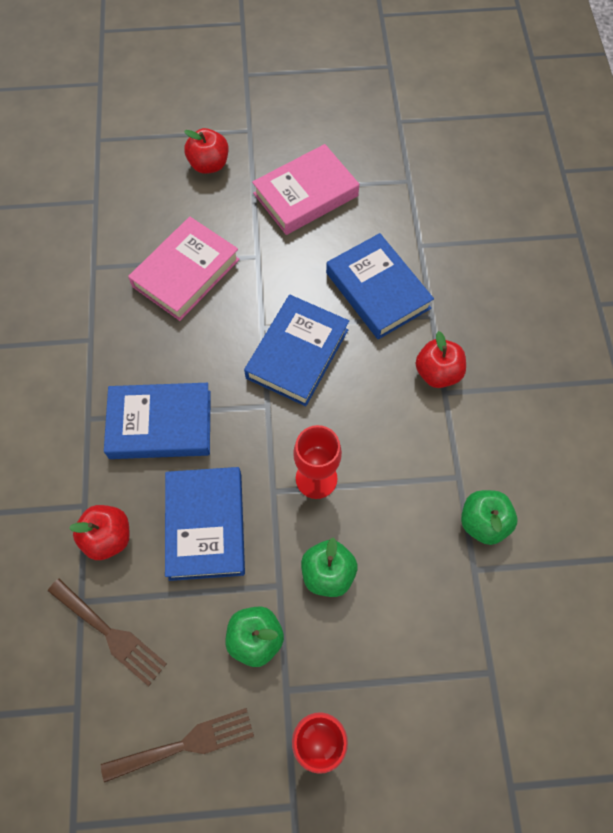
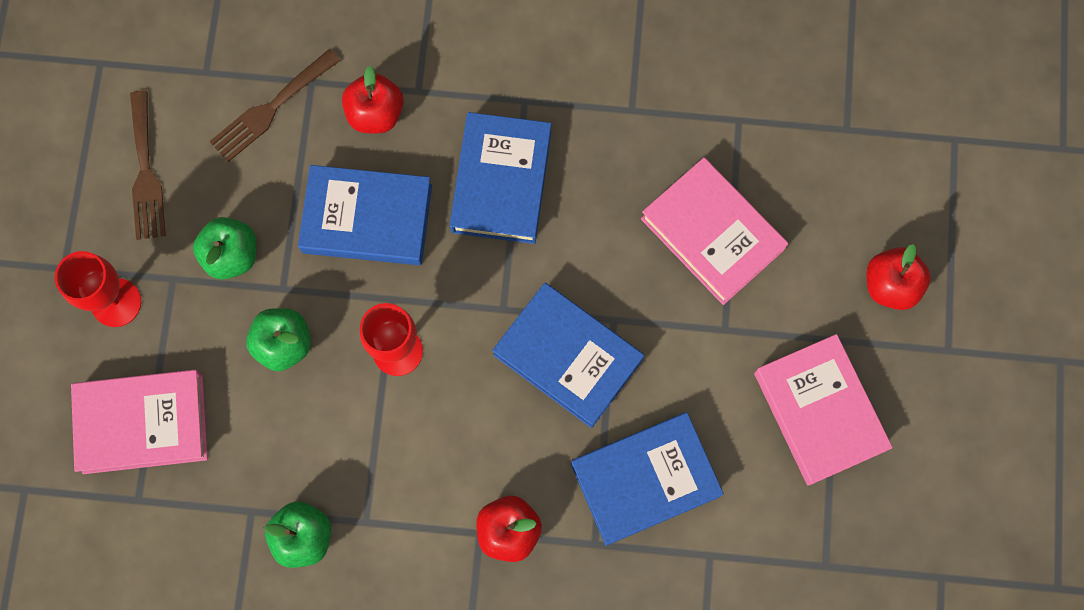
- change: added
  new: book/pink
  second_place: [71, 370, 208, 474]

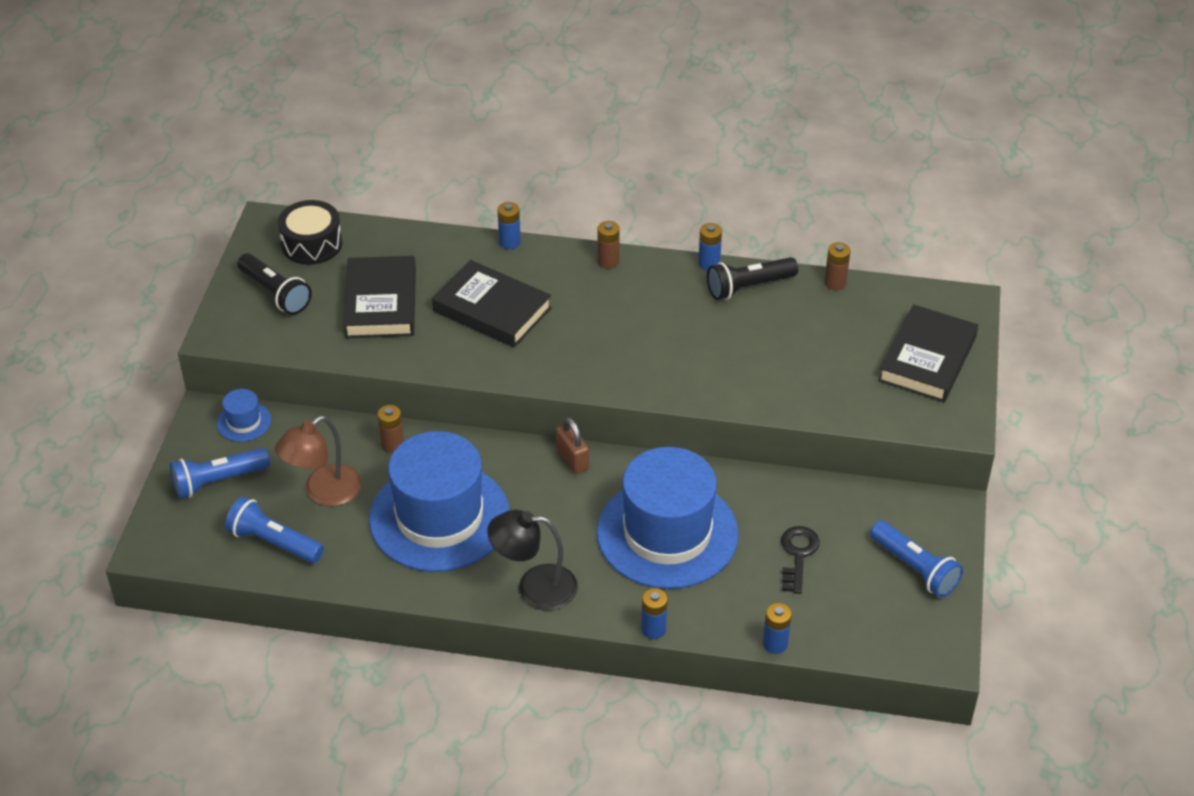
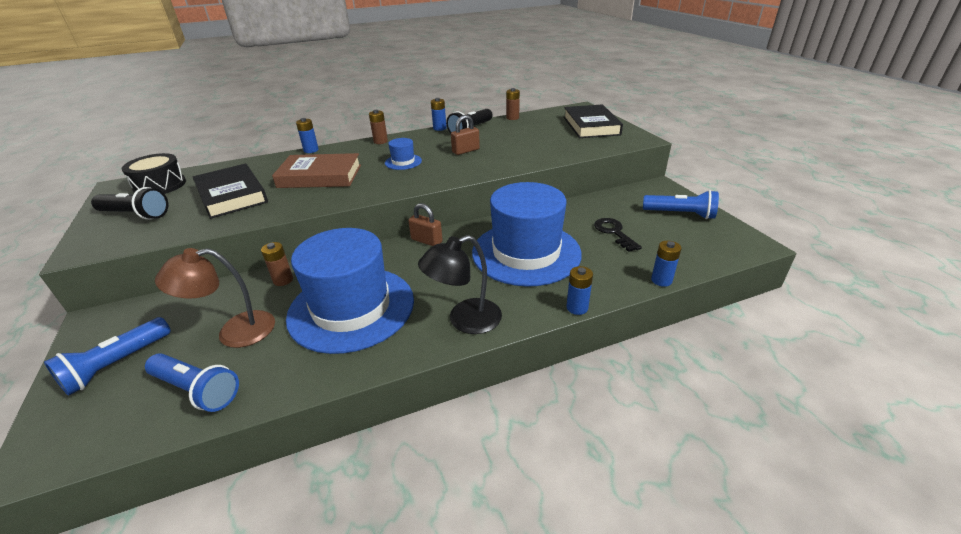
- change: recoloured
  old: book/black
  new: book/brown
  first_place: [432, 260, 552, 348]
  second_place: [272, 153, 361, 188]
- change: moved
  old: hat/blue
  first_place: [217, 389, 271, 442]
  second_place: [385, 138, 422, 170]
- change: turned
  old: lamp/brown
  first_place: [275, 415, 362, 506]
  second_place: [155, 248, 275, 348]
  degrees: 60
- change: turned
  old: flashlight/blue
  first_place: [225, 497, 324, 563]
  second_place: [145, 353, 239, 412]
  degrees: -150
- change: added
  new: padlock/brown
  second_place: [451, 115, 480, 155]

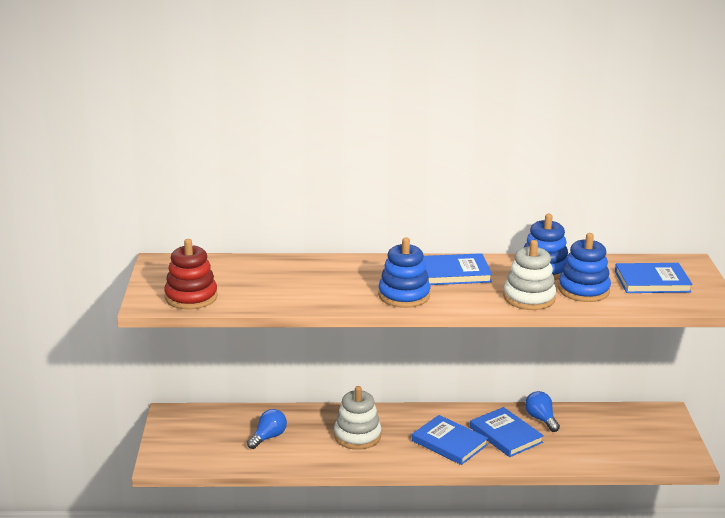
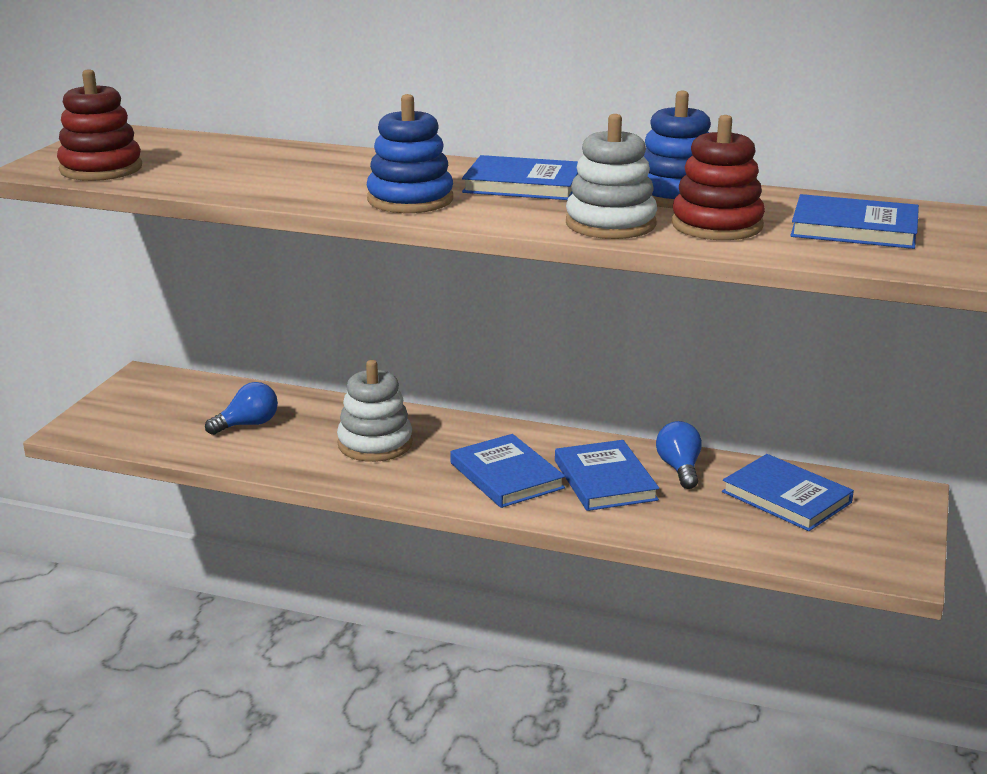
- change: recoloured
  old: stacking toy/blue
  new: stacking toy/red
  first_place: [558, 233, 611, 302]
  second_place: [672, 115, 765, 240]
- change: added
  new: book/blue
  second_place: [722, 454, 854, 531]

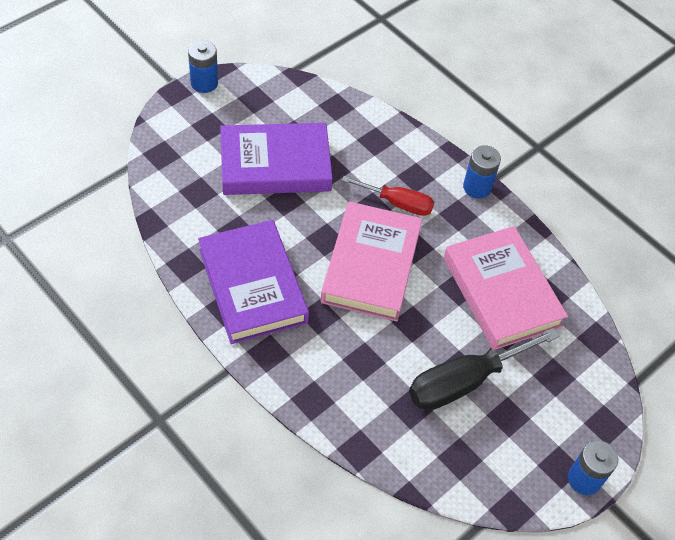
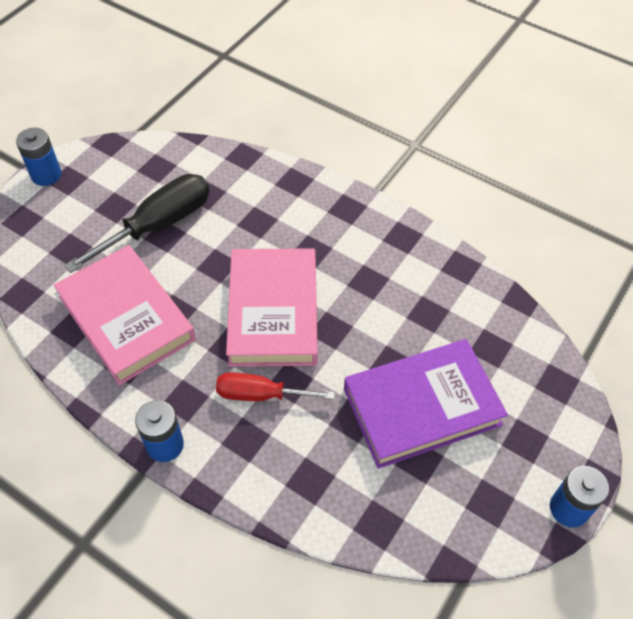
- change: removed
  old: book/purple
  first_place: [198, 220, 309, 344]

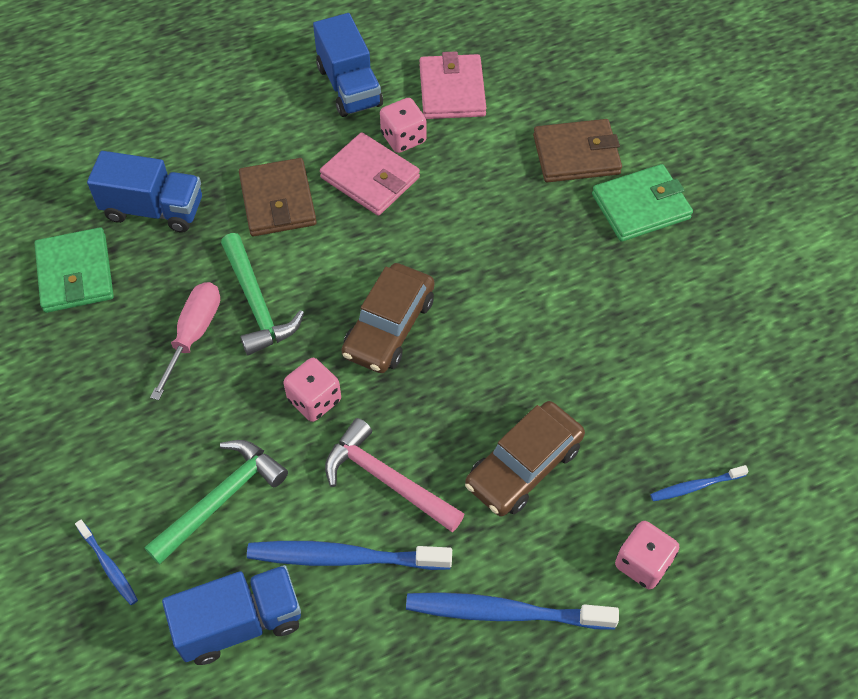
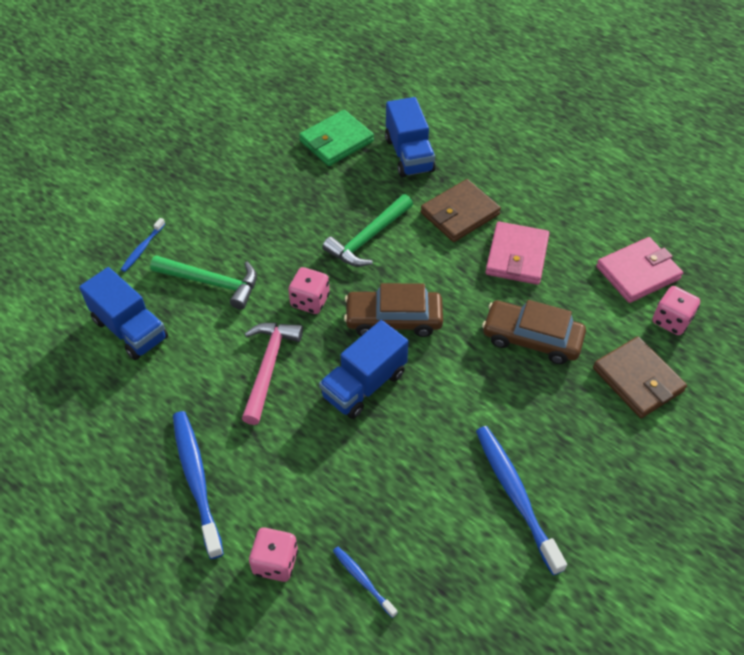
- change: moved
  old: truck/blue
  first_place: [313, 13, 383, 117]
  second_place: [319, 320, 409, 419]
- change: moved
  old: dice/pink
  first_place: [380, 98, 426, 153]
  second_place: [652, 286, 700, 335]
- change: removed
  old: wallet/green
  first_place: [592, 164, 693, 242]
- change: removed
  old: screwdriver/pink
  first_place: [150, 282, 220, 400]
- change: moved
  old: car/brown
  first_place: [465, 401, 585, 517]
  second_place: [482, 300, 586, 364]
- change: moved
  old: toothbrush/blue
  first_place: [247, 541, 452, 570]
  second_place: [476, 426, 567, 575]

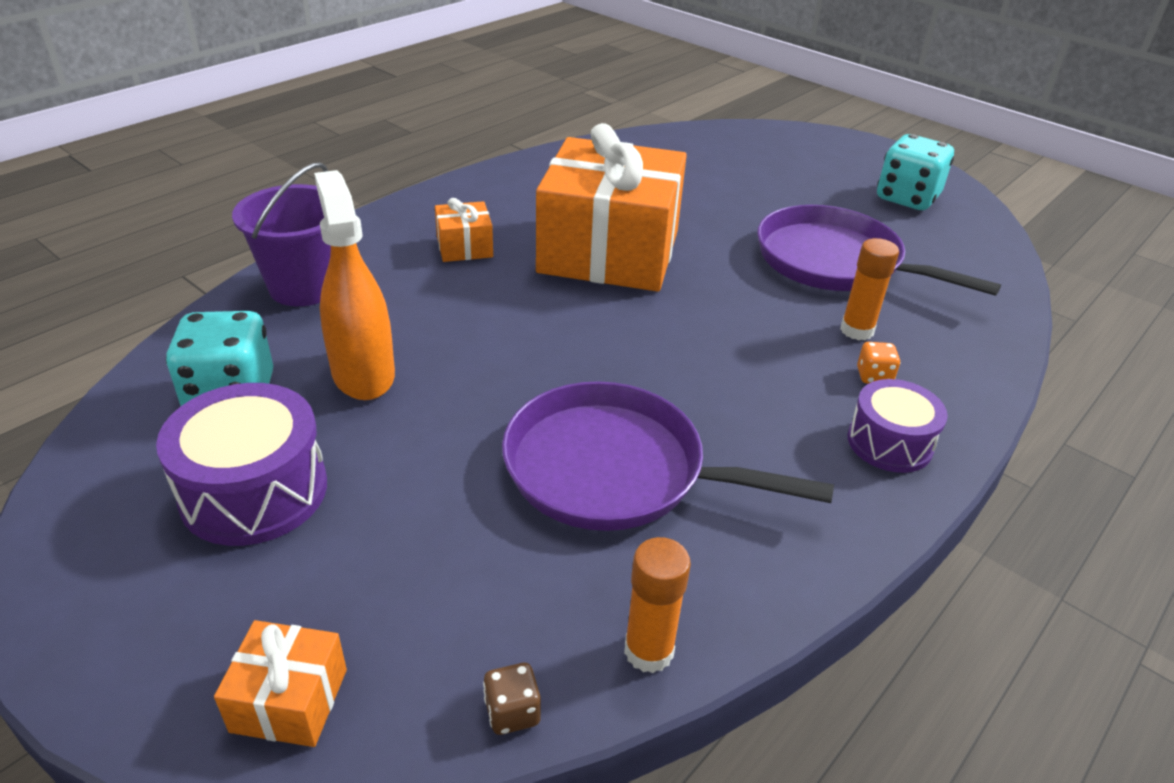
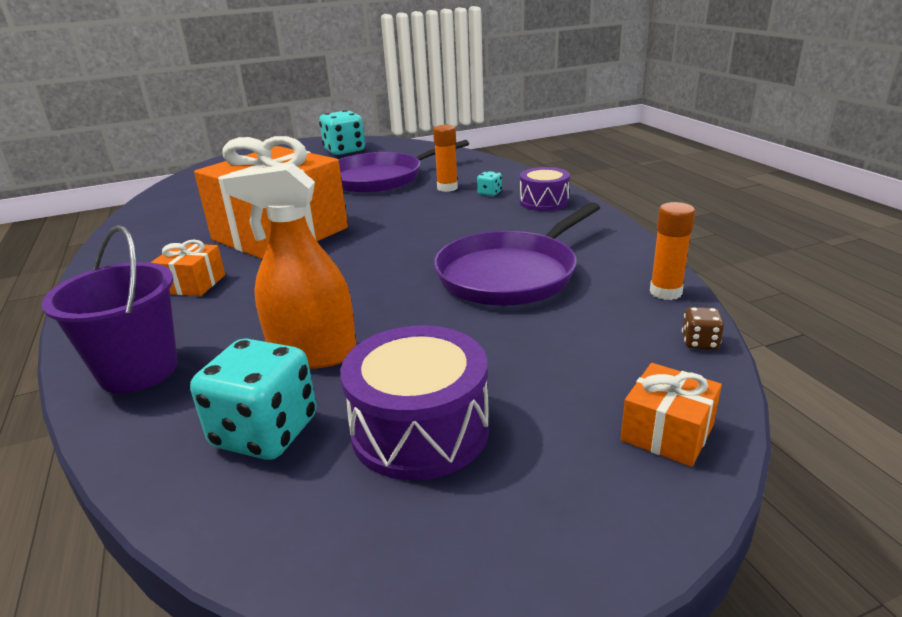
- change: recoloured
  old: dice/orange
  new: dice/turquoise
  first_place: [857, 342, 900, 384]
  second_place: [477, 171, 502, 196]

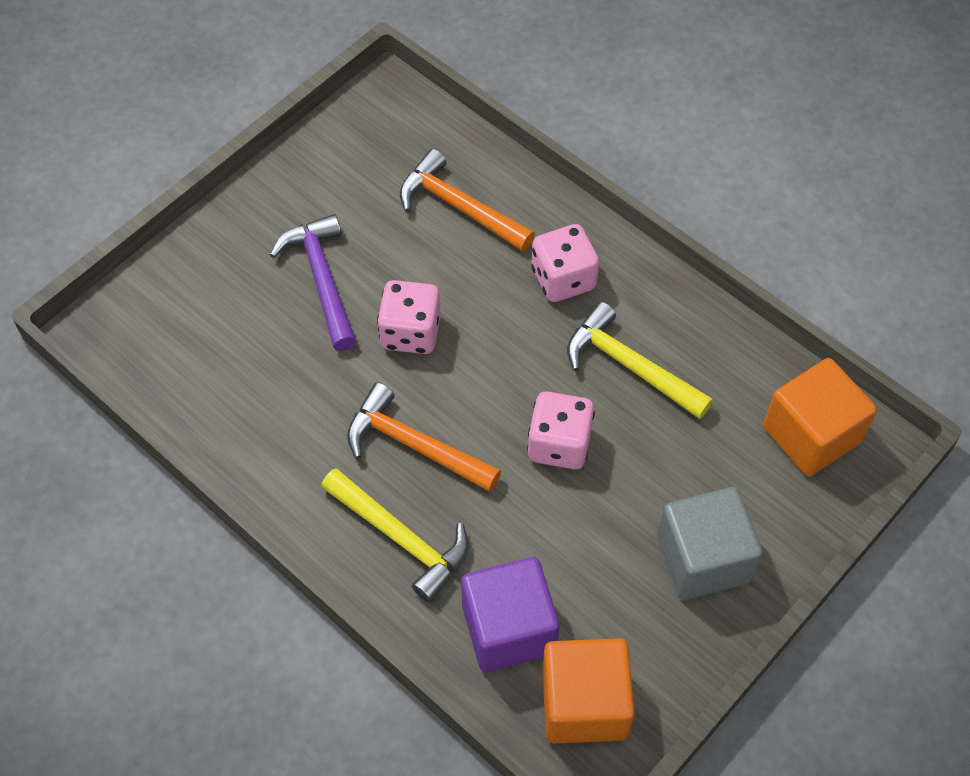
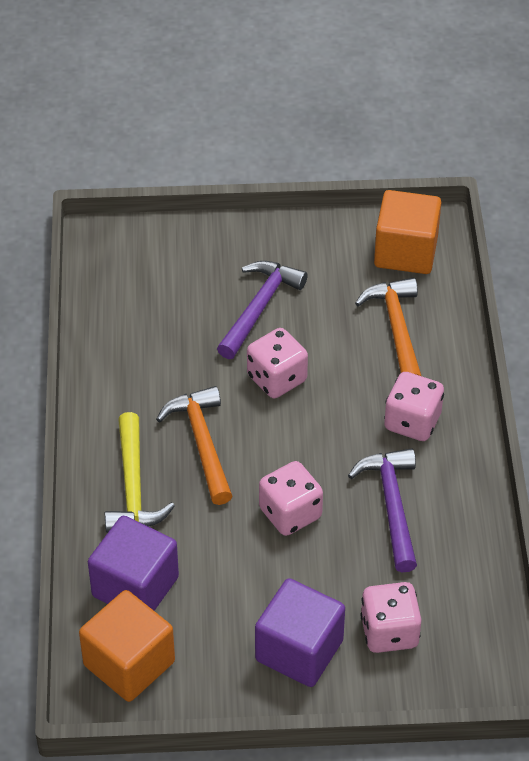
- change: recoloured
  old: hammer/yellow
  new: hammer/purple
  first_place: [567, 302, 713, 419]
  second_place: [348, 448, 417, 572]
- change: moved
  old: cube/orange
  first_place: [763, 358, 877, 477]
  second_place: [374, 190, 441, 274]
- change: recoloured
  old: cube/grey
  new: cube/purple
  first_place: [657, 487, 763, 600]
  second_place: [255, 578, 345, 687]
- change: added
  new: dice/pink
  second_place: [360, 582, 422, 653]

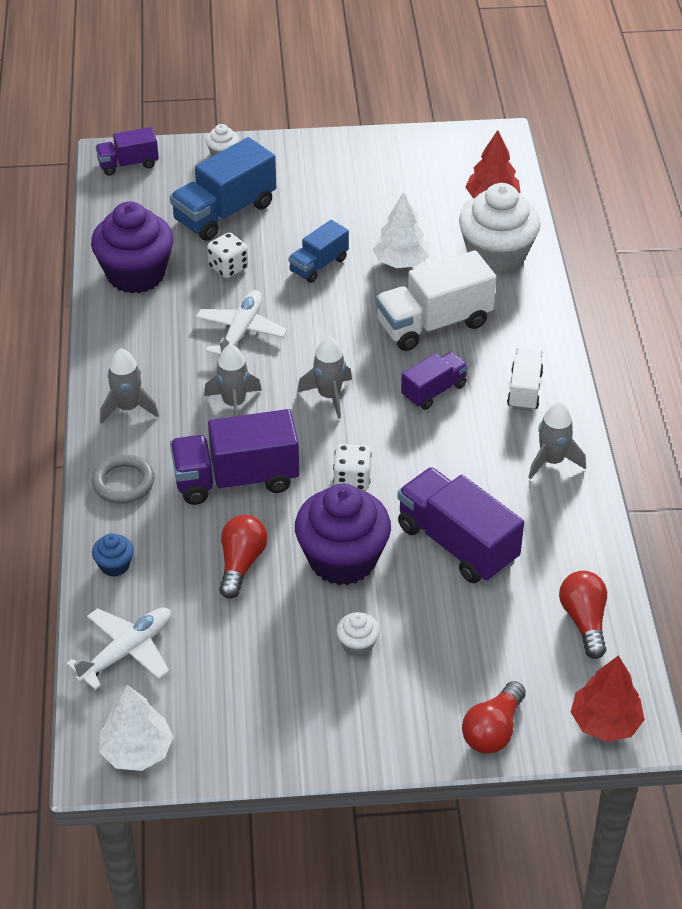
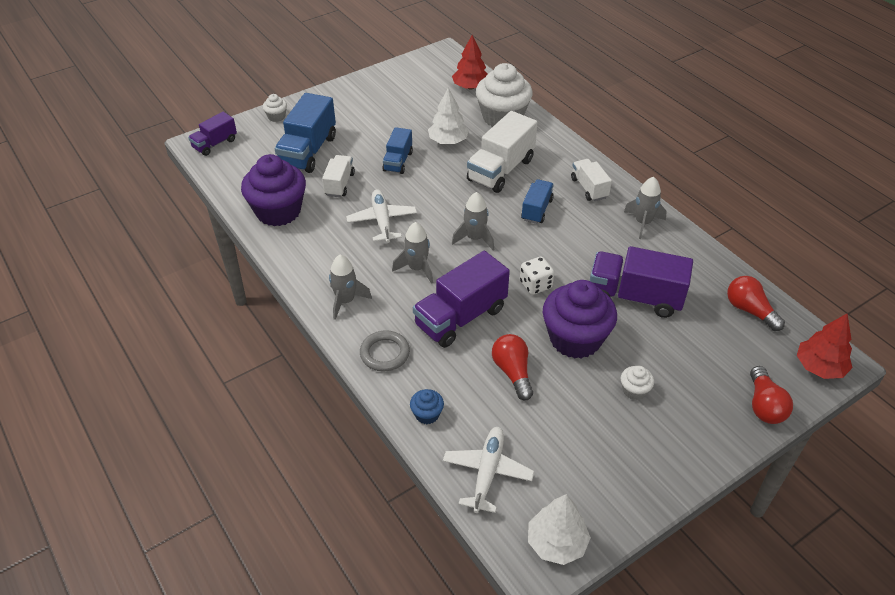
- change: replaced
  old: dice/white
  new: truck/white
  first_place: [207, 233, 248, 279]
  second_place: [322, 155, 355, 197]
- change: recoloured
  old: truck/purple
  new: truck/blue
  first_place: [401, 352, 468, 410]
  second_place: [521, 179, 554, 224]

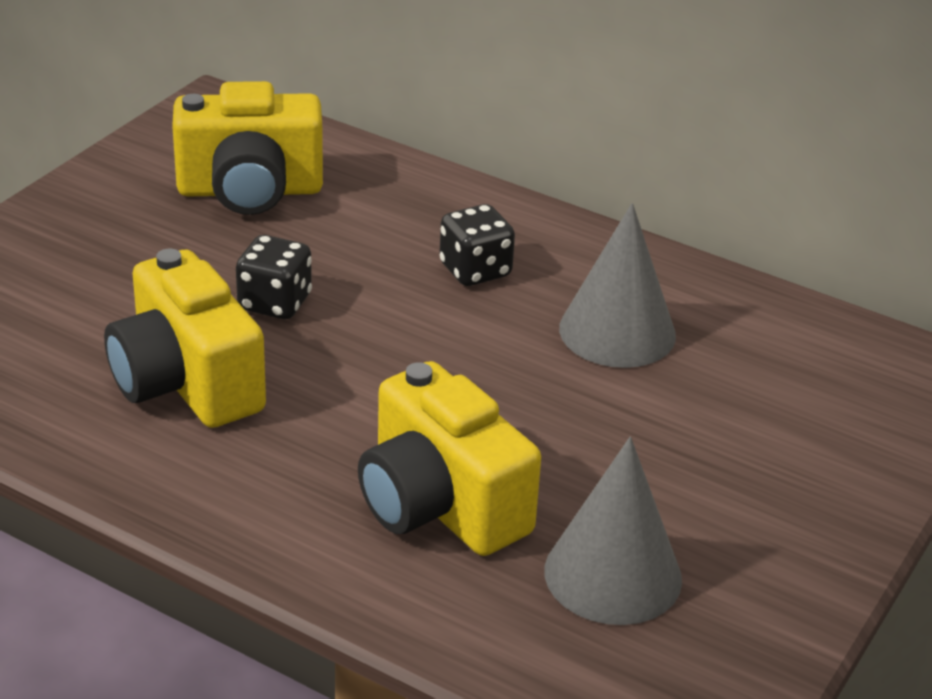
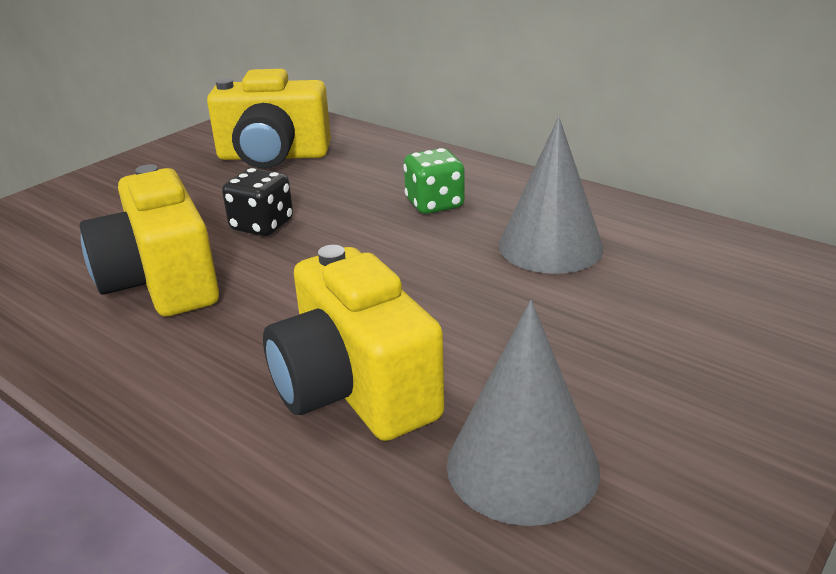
- change: recoloured
  old: dice/black
  new: dice/green
  first_place: [439, 204, 515, 286]
  second_place: [403, 148, 465, 214]

